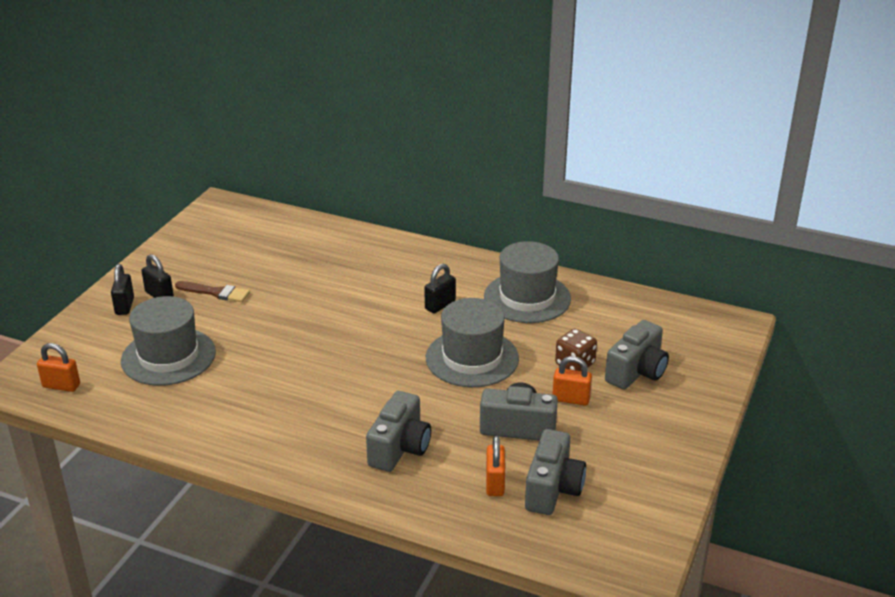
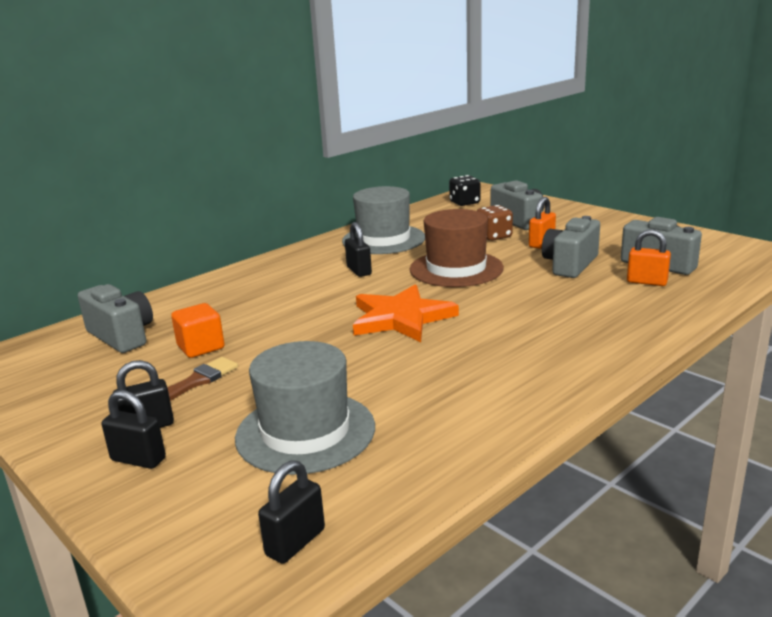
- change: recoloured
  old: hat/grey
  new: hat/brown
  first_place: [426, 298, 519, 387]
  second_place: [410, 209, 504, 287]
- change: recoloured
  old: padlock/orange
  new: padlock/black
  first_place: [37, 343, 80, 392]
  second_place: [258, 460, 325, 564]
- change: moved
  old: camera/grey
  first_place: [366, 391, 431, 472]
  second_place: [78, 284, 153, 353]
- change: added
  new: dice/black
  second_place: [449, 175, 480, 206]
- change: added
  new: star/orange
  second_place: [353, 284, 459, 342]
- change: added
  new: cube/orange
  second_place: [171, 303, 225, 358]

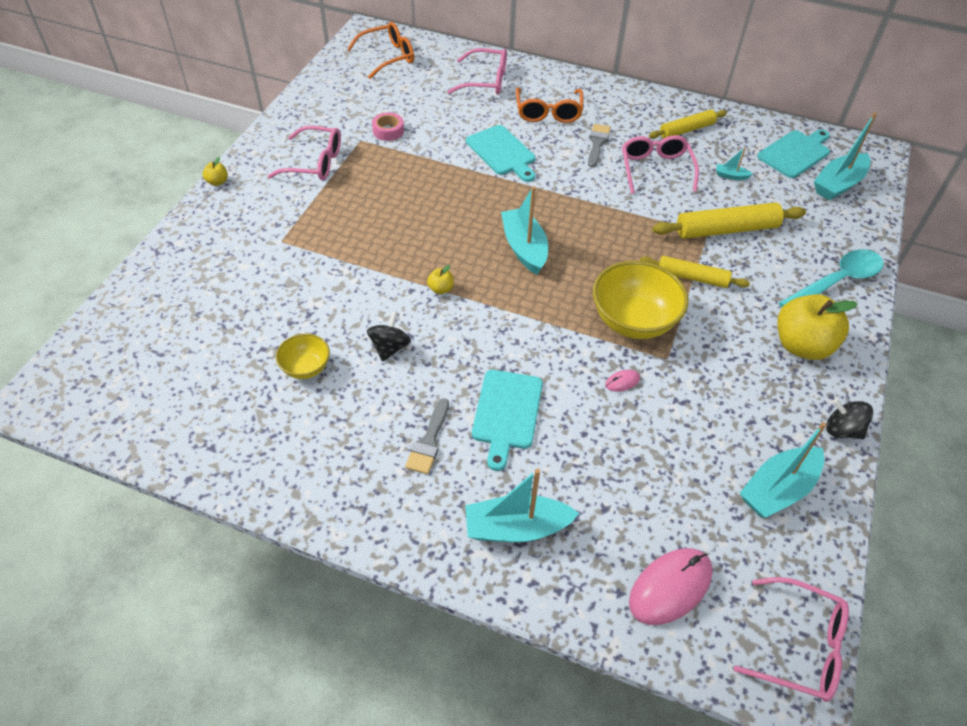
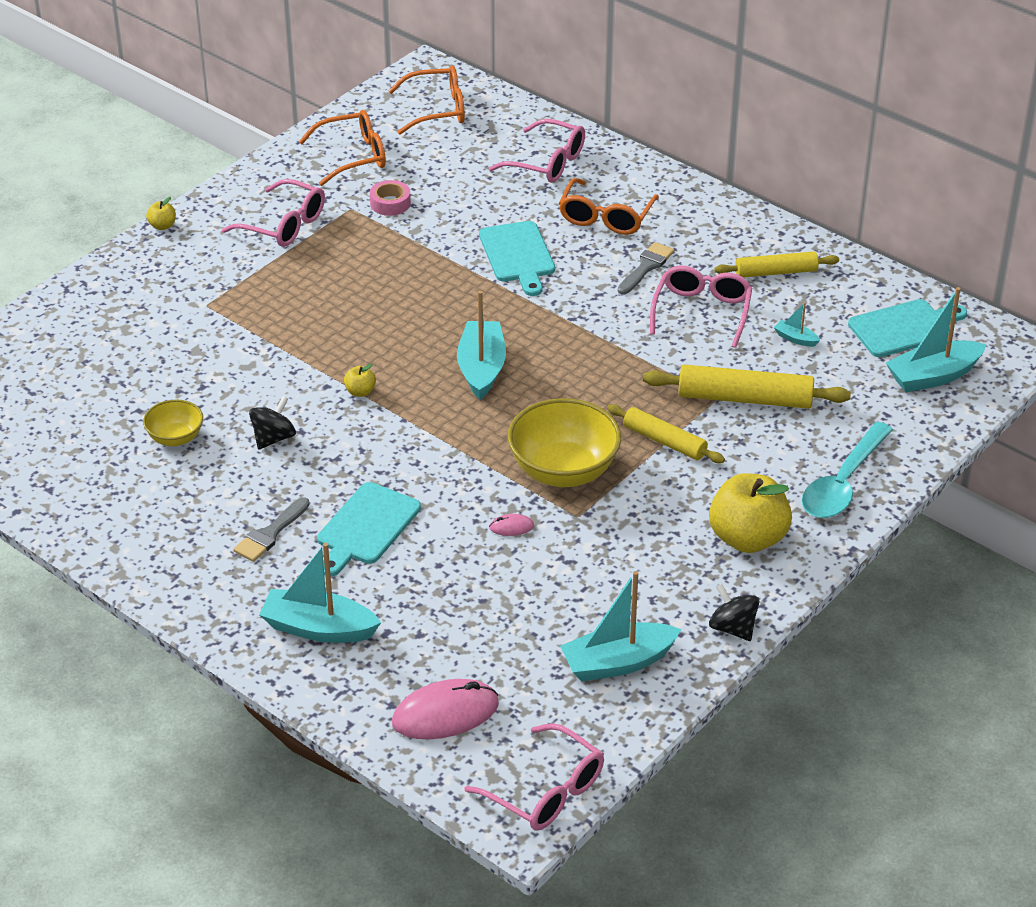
- change: turned
  old: spoon/turquoise
  first_place: [779, 249, 884, 307]
  second_place: [802, 422, 893, 518]
  degrees: 135
- change: added
  new: glasses/orange
  second_place: [299, 110, 386, 186]

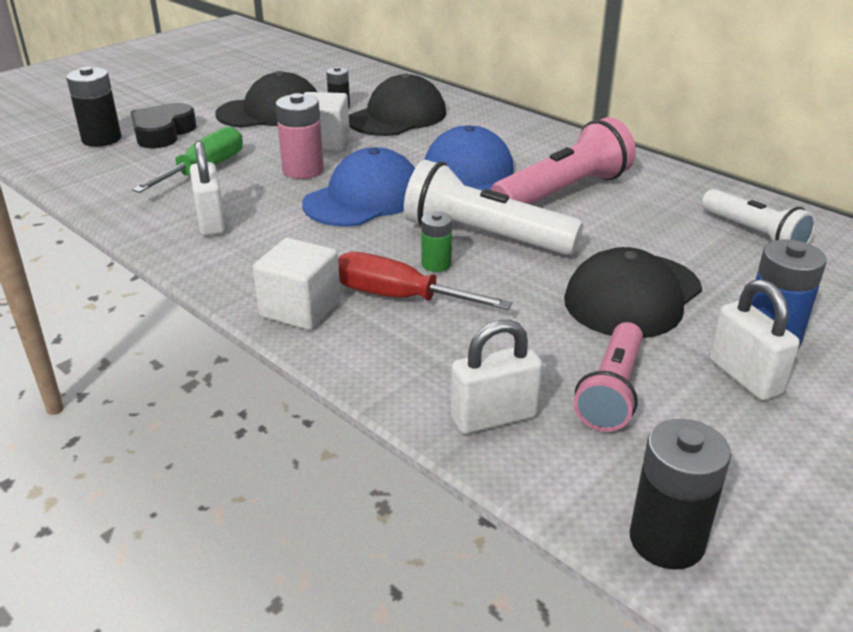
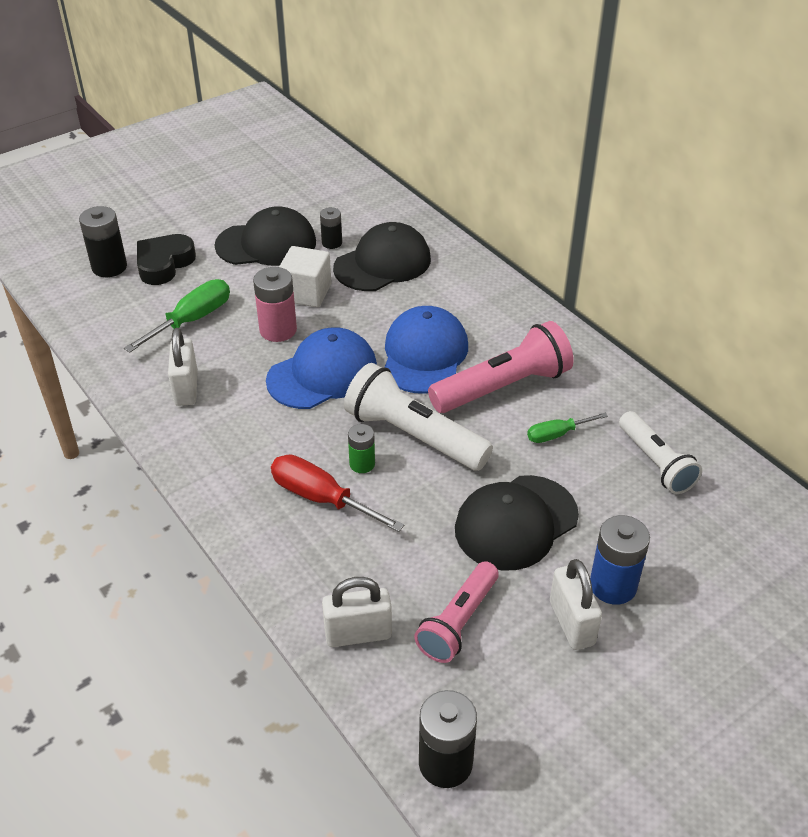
- change: removed
  old: cube/white
  first_place: [253, 238, 341, 330]
- change: added
  new: screwdriver/green
  second_place: [527, 413, 608, 443]

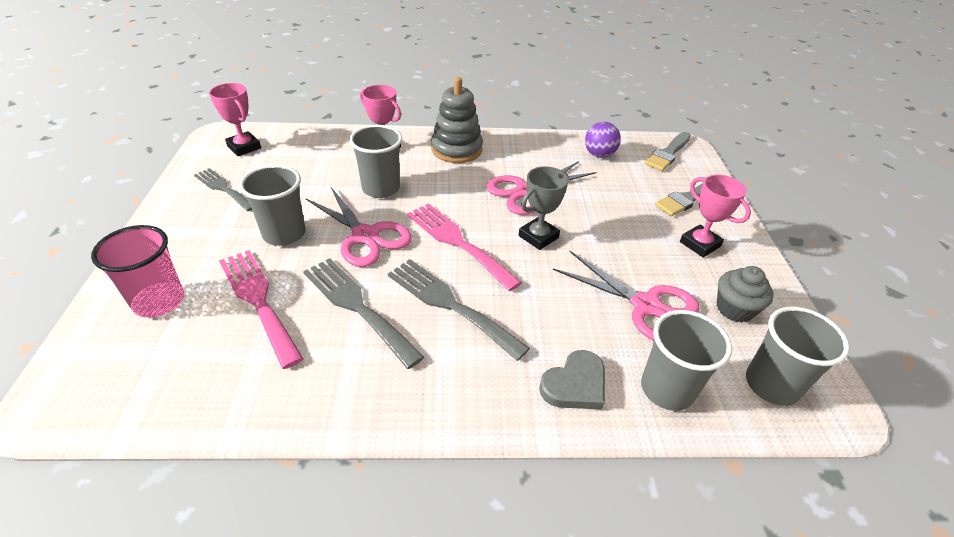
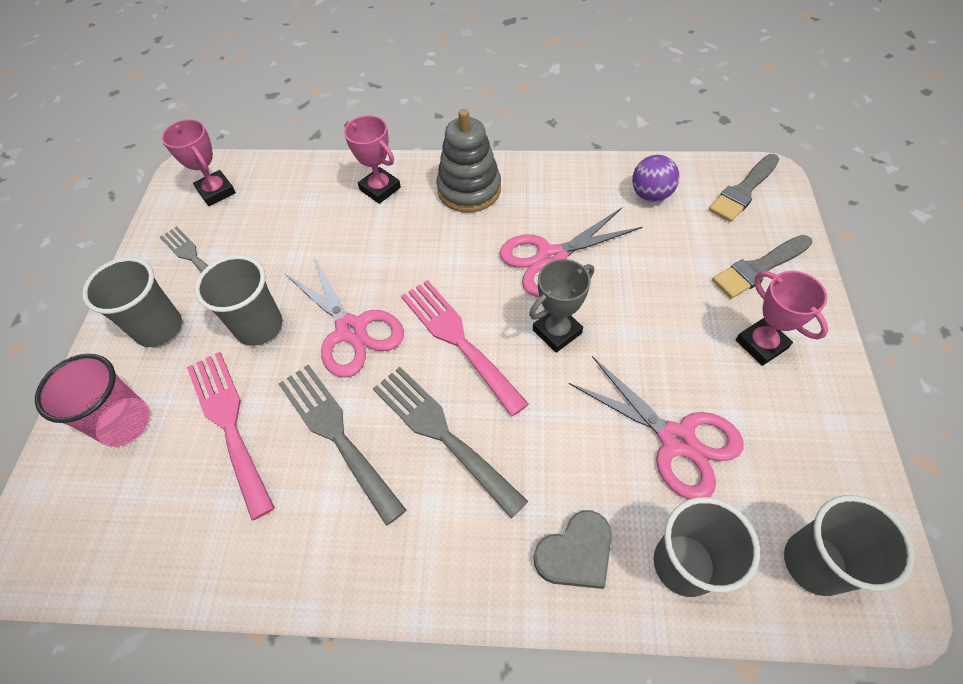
- change: moved
  old: cup/grey
  first_place: [349, 125, 402, 198]
  second_place: [82, 257, 182, 347]
- change: removed
  old: cupcake/grey
  first_place: [717, 266, 774, 323]

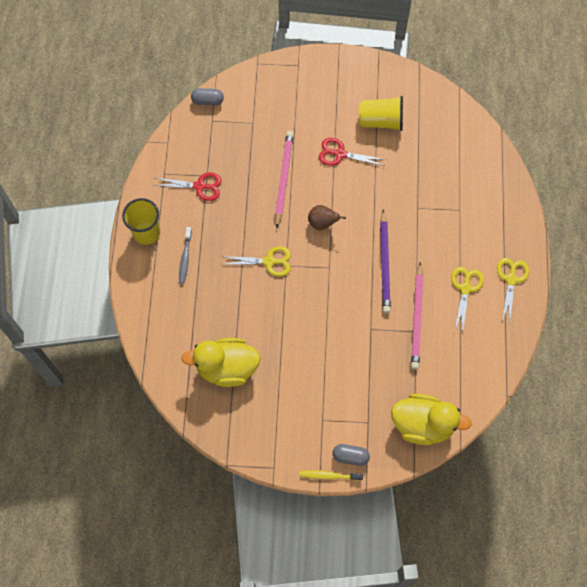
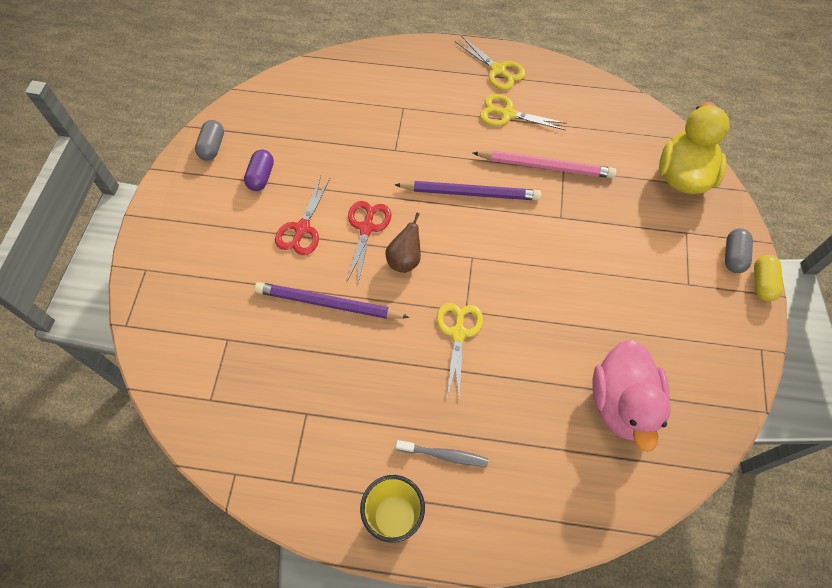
- change: moved
  old: capsule/grey
  first_place: [191, 88, 224, 106]
  second_place: [195, 120, 224, 161]
- change: replaced
  old: cup/yellow
  new: capsule/purple
  first_place: [359, 96, 403, 131]
  second_place: [244, 150, 274, 191]
- change: recoloured
  old: pencil/pink
  new: pencil/purple
  first_place: [275, 131, 294, 229]
  second_place: [255, 282, 410, 319]
- change: moved
  old: scissors/red
  first_place: [153, 172, 222, 201]
  second_place: [347, 201, 391, 283]
- change: turned
  old: scissors/yellow
  first_place: [497, 258, 529, 321]
  second_place: [455, 36, 526, 90]
  degrees: -150
- change: recoloured
  old: duck/yellow
  new: duck/pink
  first_place: [181, 338, 260, 387]
  second_place: [592, 339, 671, 452]
- change: replaced
  old: toothbrush/yellow
  new: capsule/yellow
  first_place: [299, 470, 363, 481]
  second_place: [754, 255, 783, 301]

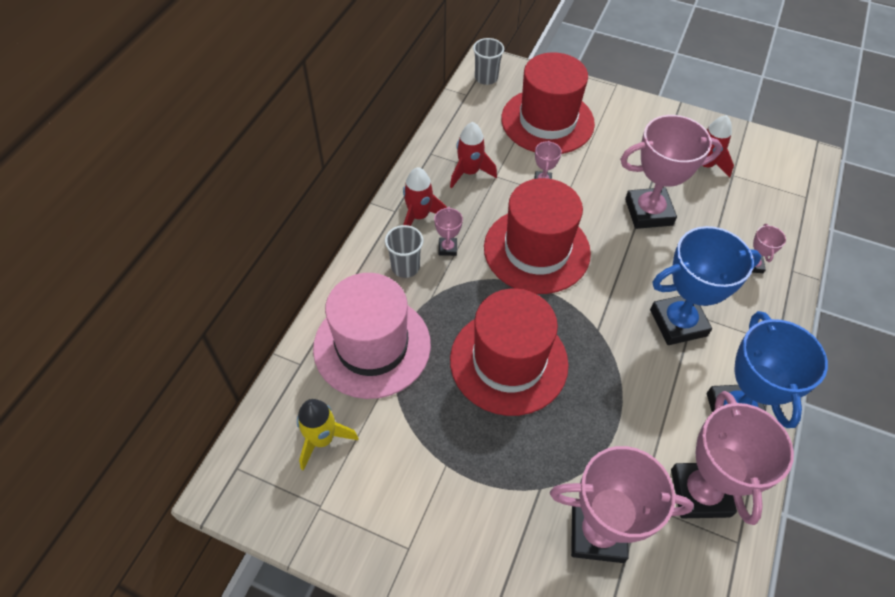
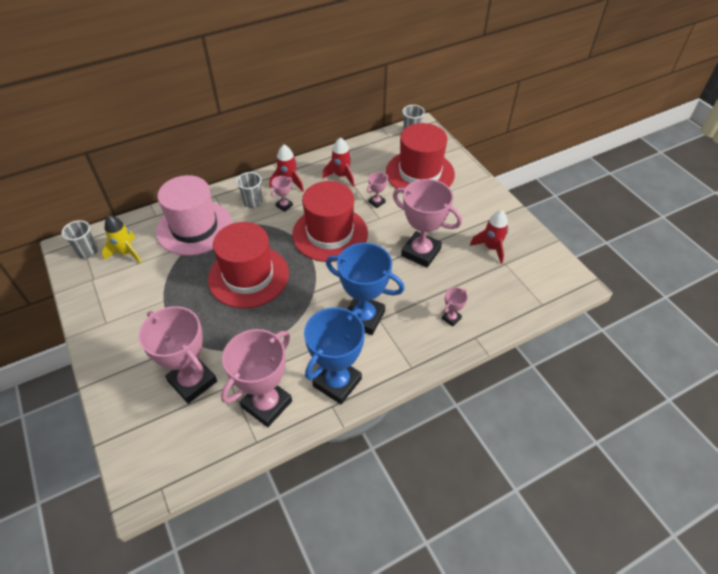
- change: added
  new: cup/grey
  second_place: [62, 220, 98, 259]

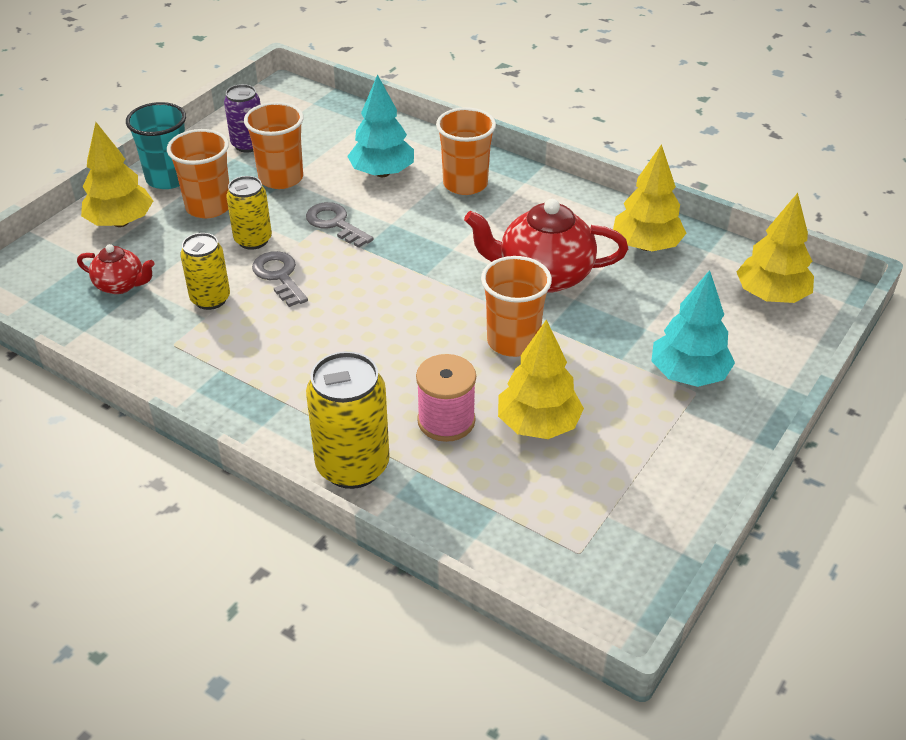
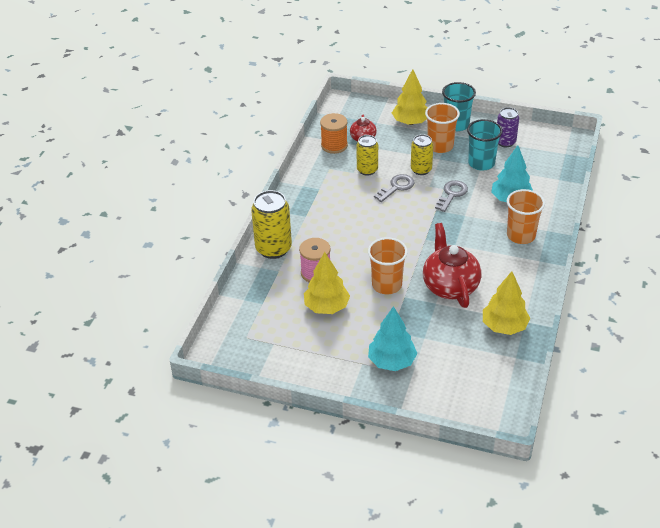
- change: recoloured
  old: cup/orange
  new: cup/turquoise
  first_place: [244, 102, 304, 189]
  second_place: [467, 119, 503, 170]
- change: removed
  old: tree/yellow
  first_place: [737, 193, 814, 303]
- change: added
  new: spool/orange
  second_place: [320, 113, 348, 154]

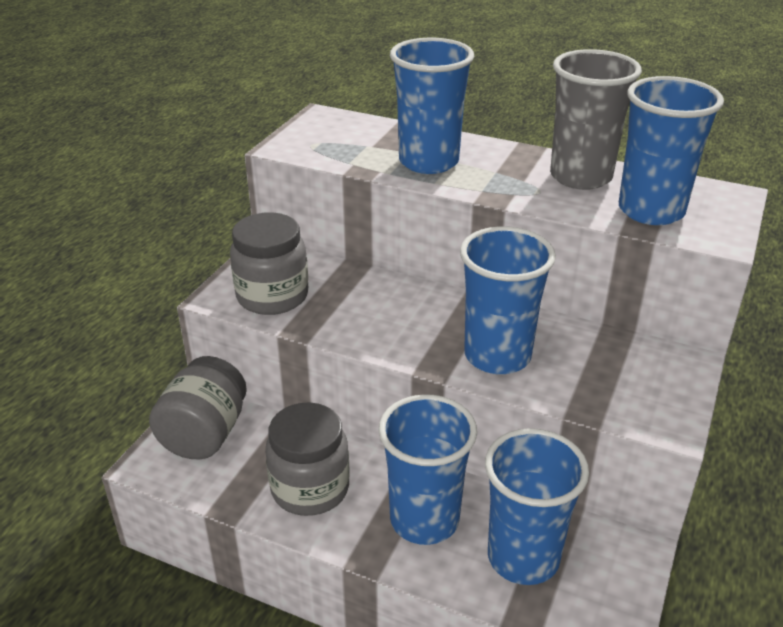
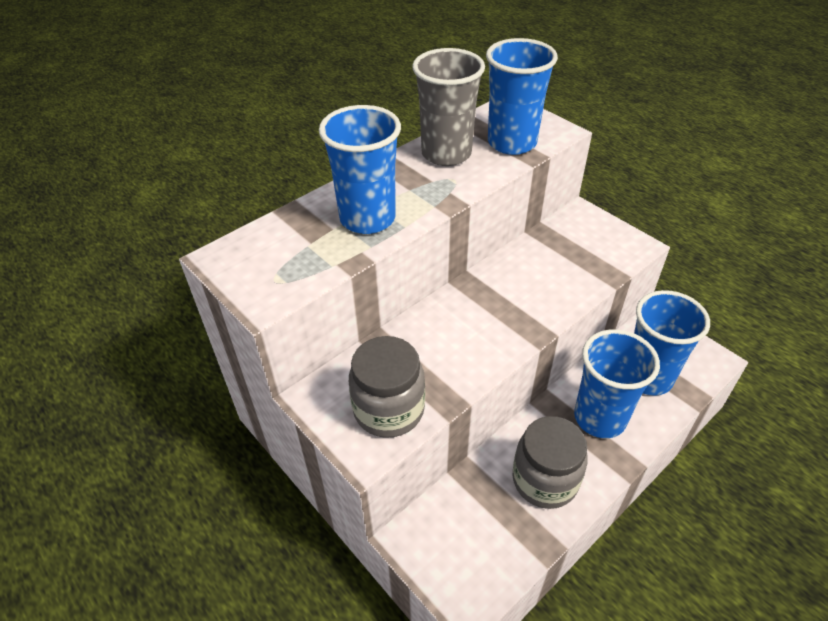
- change: removed
  old: cup/blue
  first_place: [460, 226, 556, 374]
- change: removed
  old: jar/grey
  first_place: [149, 356, 247, 459]

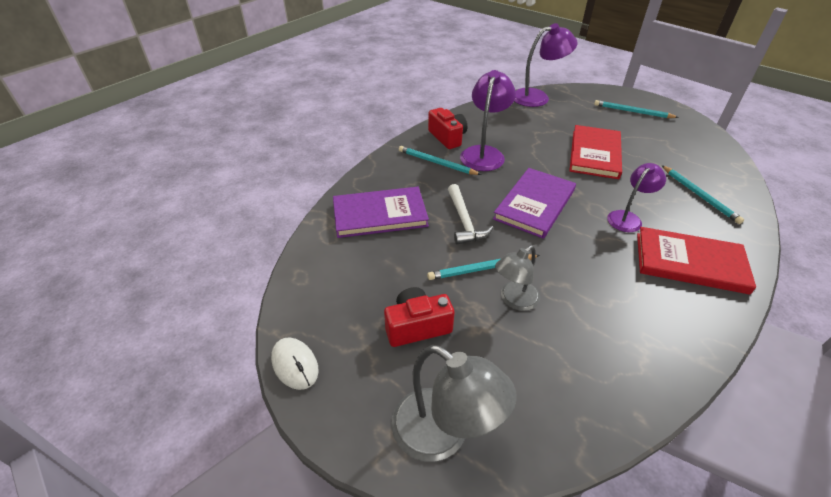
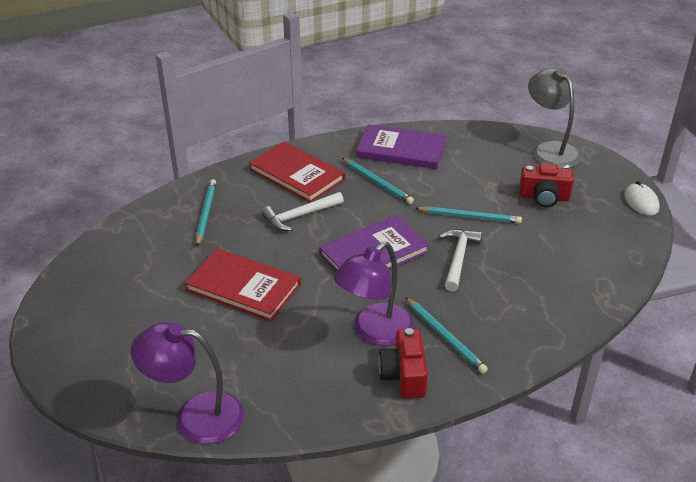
- change: moved
  old: pencil/turquoise
  first_place: [594, 100, 679, 118]
  second_place: [342, 158, 414, 204]
- change: turned
  old: book/red
  first_place: [569, 125, 622, 179]
  second_place: [184, 248, 301, 321]
  degrees: 75
- change: replaced
  old: lamp/purple
  new: hammer/white
  first_place: [607, 163, 666, 232]
  second_place: [262, 192, 344, 231]
- change: moved
  old: book/purple
  first_place: [333, 187, 429, 238]
  second_place: [356, 124, 446, 169]
- change: removed
  old: lamp/grey
  first_place: [495, 245, 540, 311]

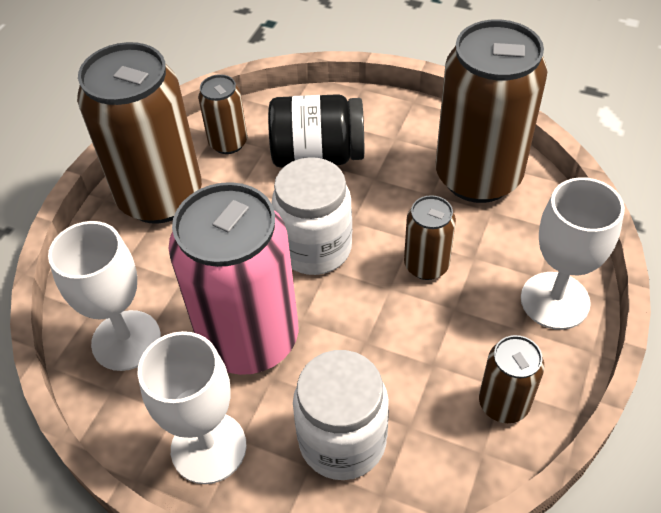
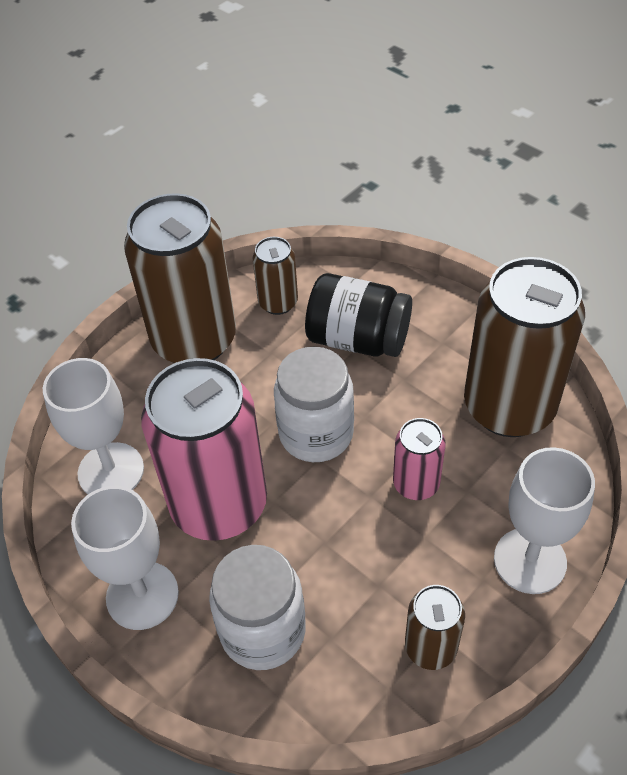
- change: recoloured
  old: can/brown
  new: can/pink
  first_place: [404, 195, 456, 280]
  second_place: [393, 418, 446, 500]

